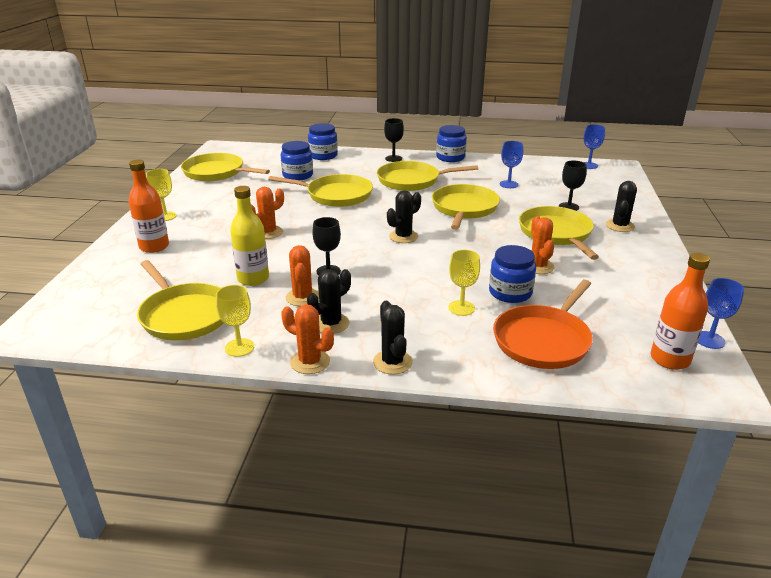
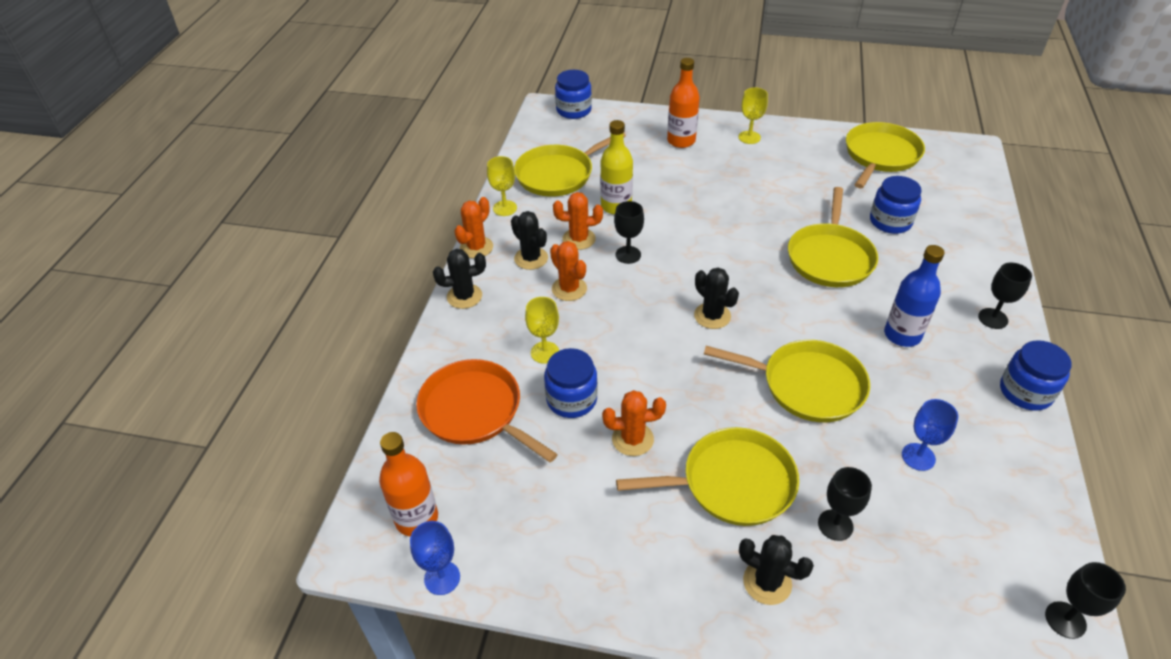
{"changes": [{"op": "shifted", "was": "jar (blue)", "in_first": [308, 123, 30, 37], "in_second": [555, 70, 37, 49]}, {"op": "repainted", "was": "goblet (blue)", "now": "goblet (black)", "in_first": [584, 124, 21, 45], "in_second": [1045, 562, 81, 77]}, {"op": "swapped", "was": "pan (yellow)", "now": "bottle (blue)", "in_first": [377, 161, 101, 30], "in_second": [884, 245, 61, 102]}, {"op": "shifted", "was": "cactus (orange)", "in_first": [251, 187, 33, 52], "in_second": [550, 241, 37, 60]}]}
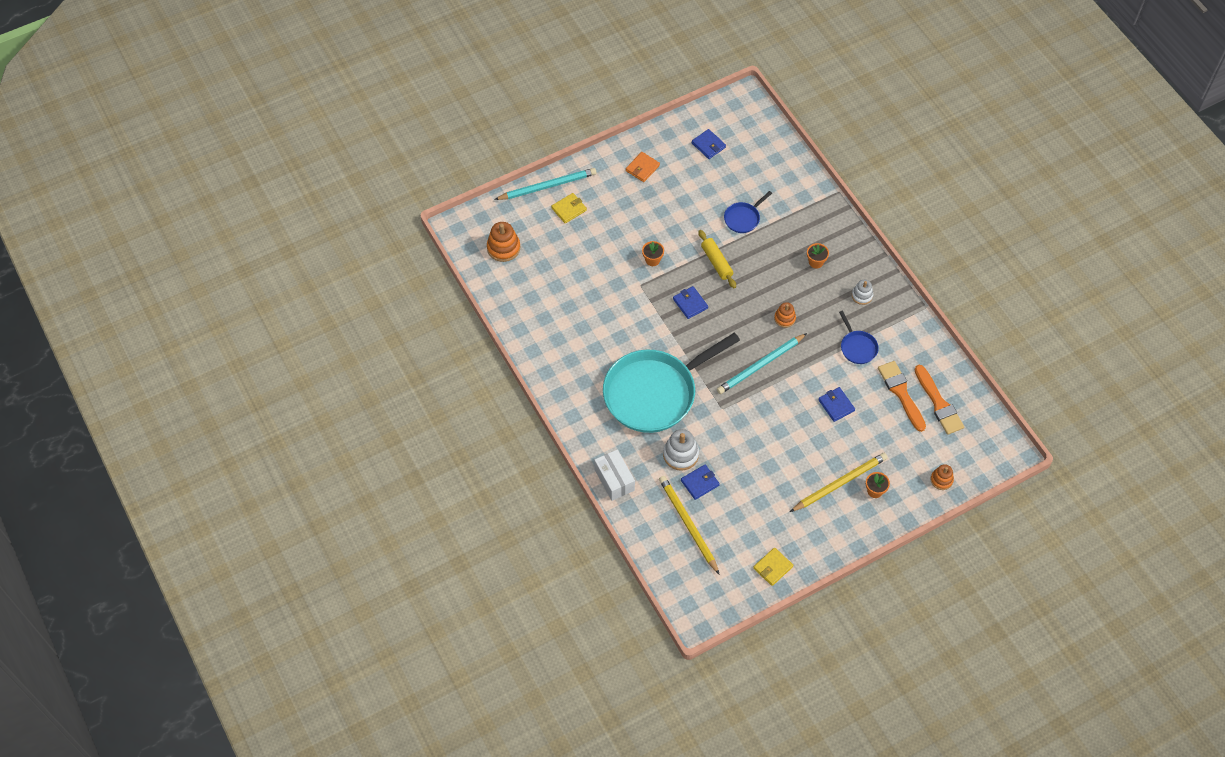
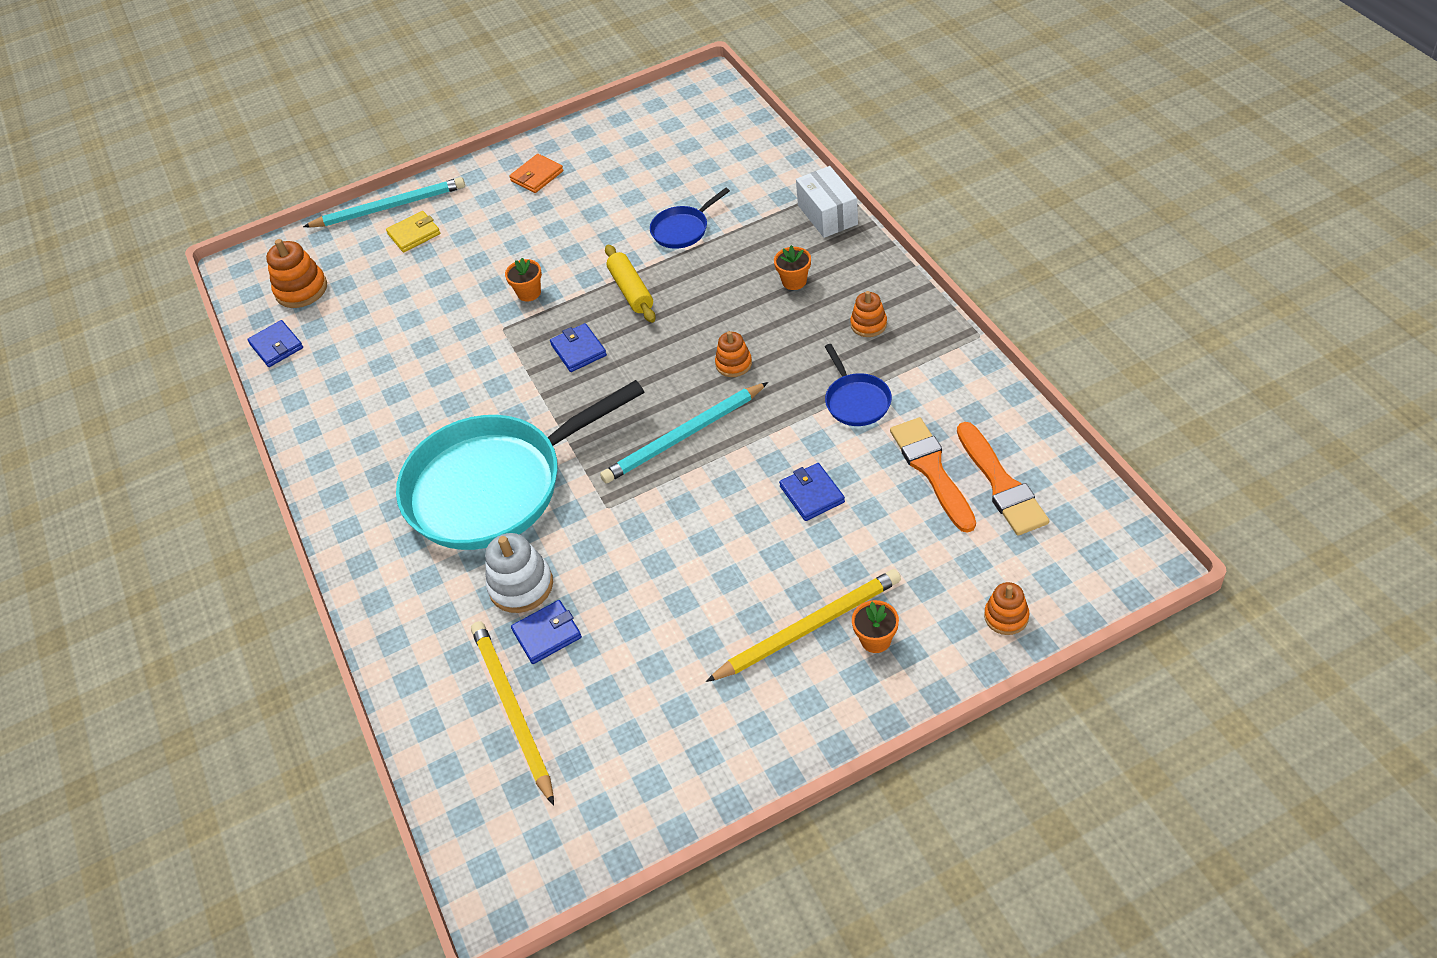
{"changes": [{"op": "shifted", "was": "wallet (blue)", "in_first": [692, 129, 34, 30], "in_second": [247, 320, 56, 47]}, {"op": "repainted", "was": "stacking toy (white)", "now": "stacking toy (orange)", "in_first": [852, 280, 21, 25], "in_second": [850, 291, 37, 46]}, {"op": "shifted", "was": "box (white)", "in_first": [594, 449, 41, 52], "in_second": [796, 166, 62, 72]}, {"op": "gone", "was": "wallet (yellow)", "in_first": [753, 547, 40, 39]}]}
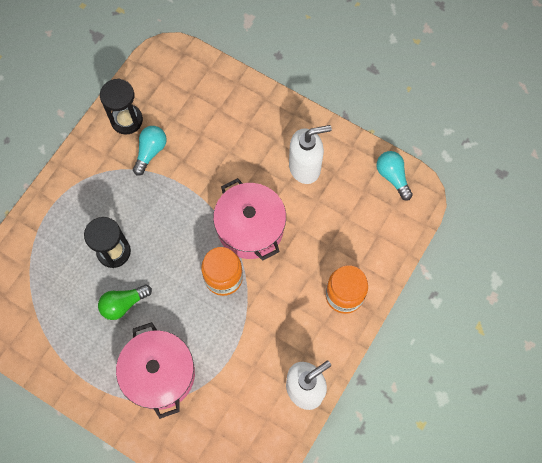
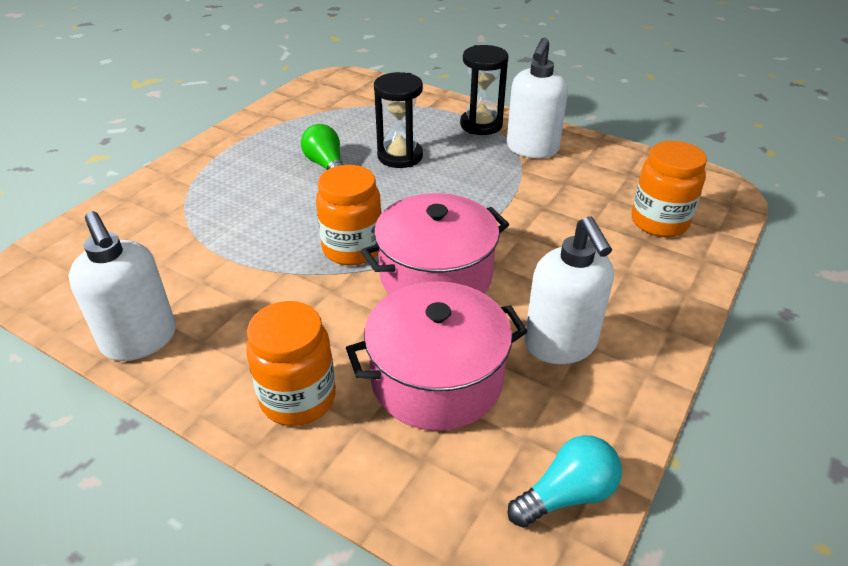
{"changes": [{"op": "shifted", "was": "hourglass (black)", "in_first": [100, 79, 43, 55], "in_second": [460, 45, 49, 90]}, {"op": "gone", "was": "light bulb (turquoise)", "in_first": [133, 126, 34, 50]}, {"op": "shifted", "was": "pot (pink)", "in_first": [116, 322, 79, 97], "in_second": [346, 281, 182, 150]}, {"op": "new", "now": "soap dispenser (white)", "in_second": [507, 38, 61, 120]}, {"op": "new", "now": "jar (orange)", "in_second": [632, 141, 75, 96]}]}
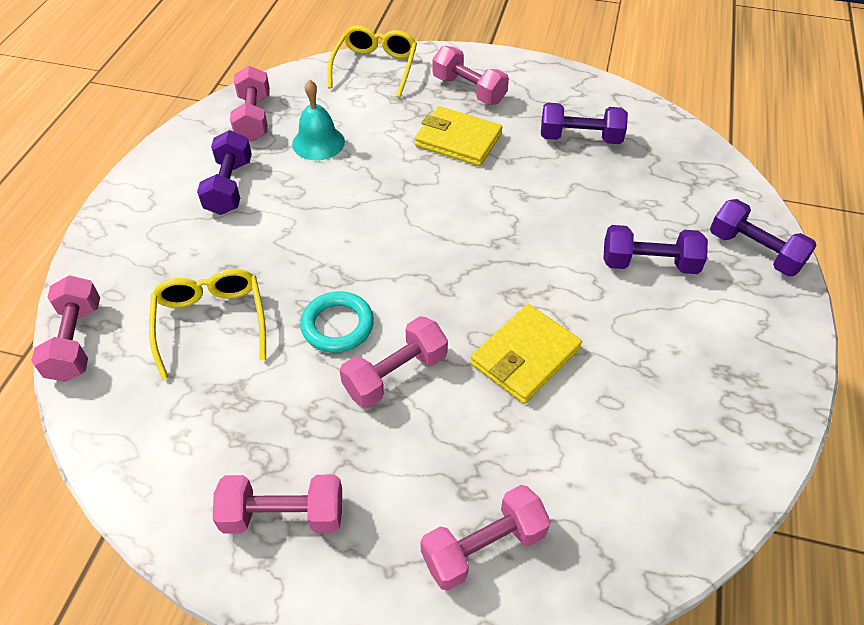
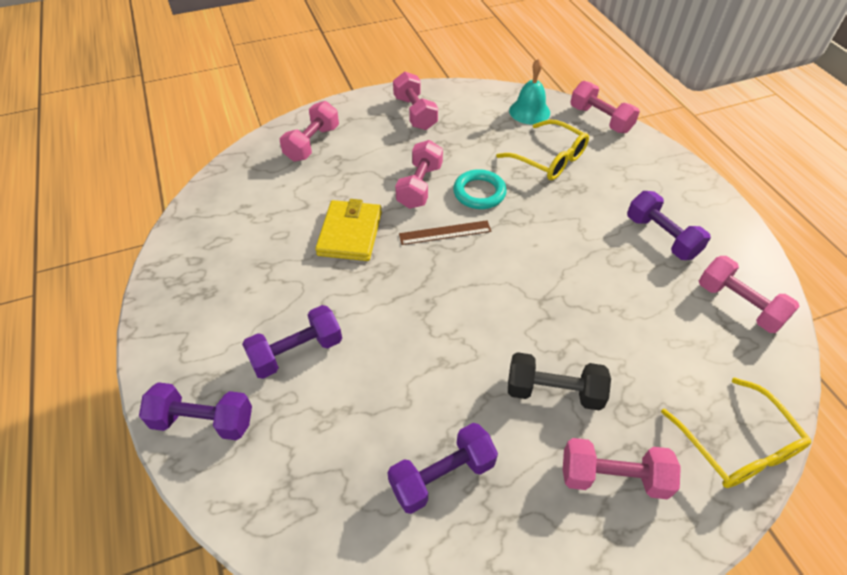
{"changes": [{"op": "shifted", "was": "bell (turquoise)", "in_first": [292, 79, 53, 81], "in_second": [509, 59, 41, 66]}, {"op": "swapped", "was": "wallet (yellow)", "now": "dumbbell (black)", "in_first": [414, 106, 88, 60], "in_second": [508, 352, 103, 59]}, {"op": "rotated", "was": "dumbbell (pink)", "in_first": [213, 475, 129, 59], "in_second": [393, 72, 45, 58], "clockwise": -75}, {"op": "new", "now": "ruler (brown)", "in_second": [399, 220, 92, 25]}]}
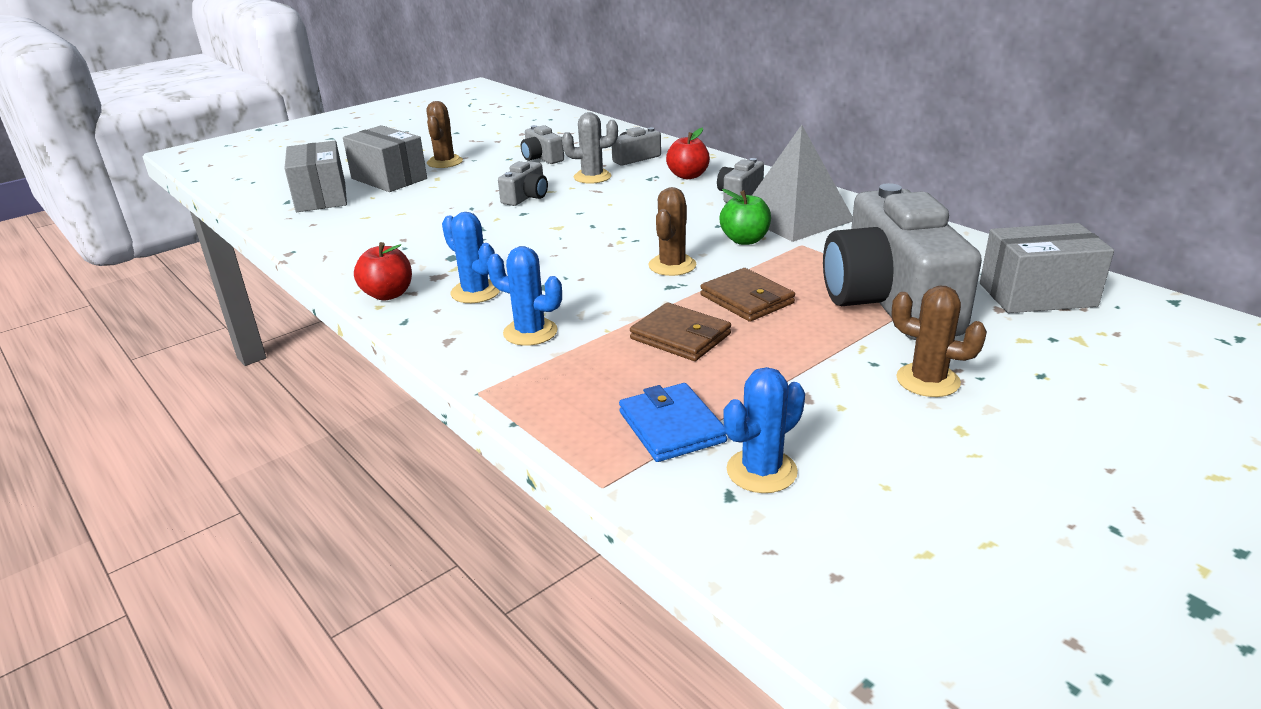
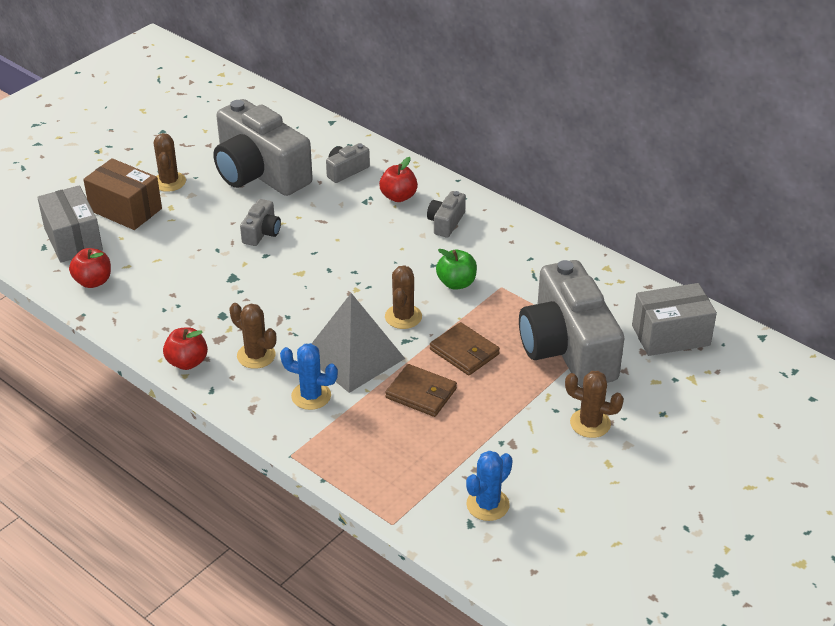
{"changes": [{"op": "gone", "was": "cactus (grey)", "in_first": [562, 112, 56, 72]}, {"op": "repainted", "was": "box (grey)", "now": "box (brown)", "in_first": [343, 125, 84, 67], "in_second": [83, 158, 79, 72]}, {"op": "scaled", "was": "camera (grey)", "in_first": [521, 125, 43, 39], "in_second": [213, 99, 100, 97], "ratio": 2.36}, {"op": "shifted", "was": "pyramid (grey)", "in_first": [752, 125, 101, 117], "in_second": [312, 293, 93, 100]}, {"op": "repainted", "was": "cactus (blue)", "now": "cactus (brown)", "in_first": [442, 212, 58, 91], "in_second": [229, 303, 47, 66]}, {"op": "gone", "was": "wallet (blue)", "in_first": [619, 383, 108, 79]}, {"op": "new", "now": "apple (red)", "in_second": [69, 248, 42, 40]}]}
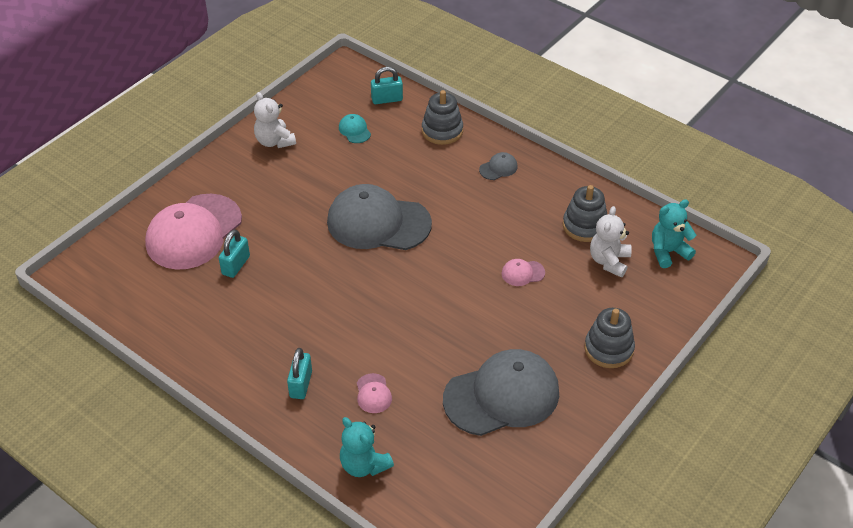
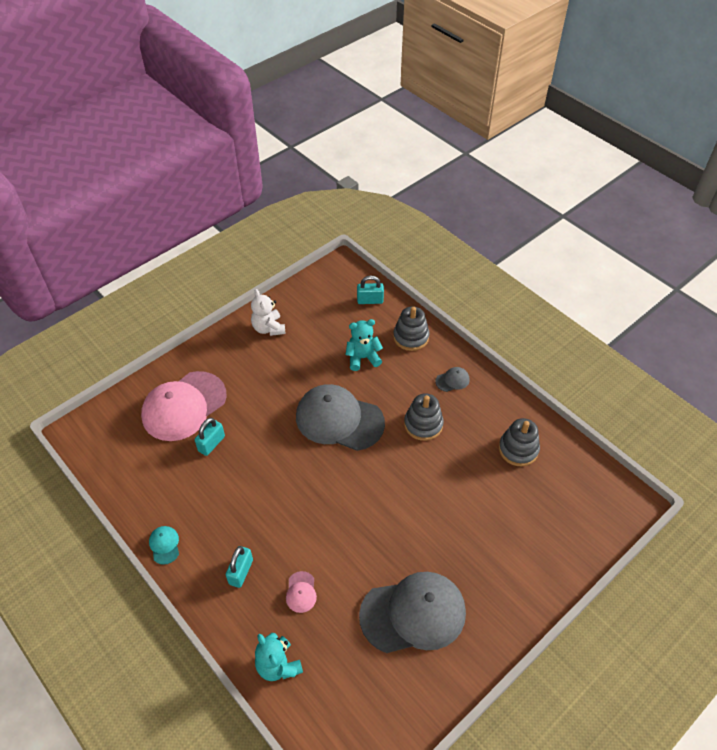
{"changes": [{"op": "shifted", "was": "cap (turquoise)", "in_first": [339, 114, 32, 29], "in_second": [149, 526, 30, 39]}, {"op": "shifted", "was": "teddy bear (turquoise)", "in_first": [652, 199, 44, 69], "in_second": [345, 319, 38, 52]}, {"op": "gone", "was": "teddy bear (white)", "in_first": [590, 206, 42, 71]}, {"op": "gone", "was": "cap (pink)", "in_first": [502, 259, 43, 27]}, {"op": "shifted", "was": "stacking toy (grey)", "in_first": [584, 308, 51, 60], "in_second": [404, 393, 40, 48]}]}
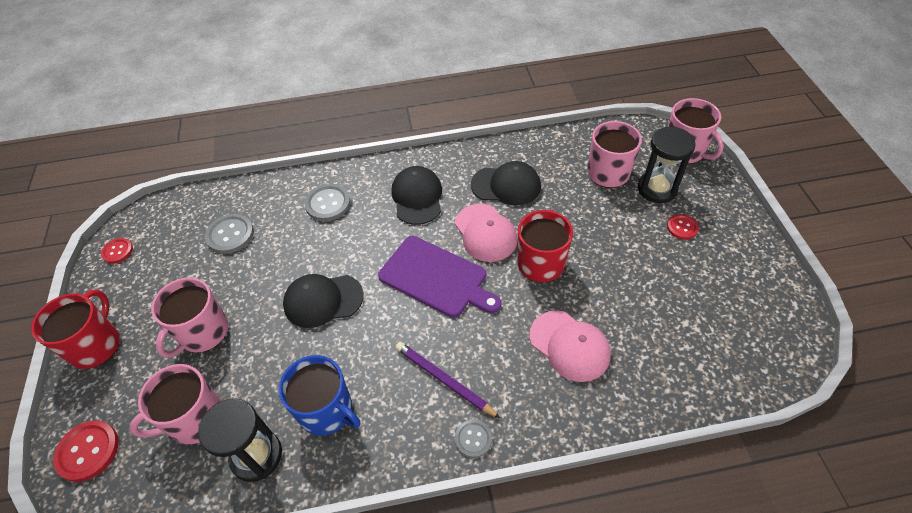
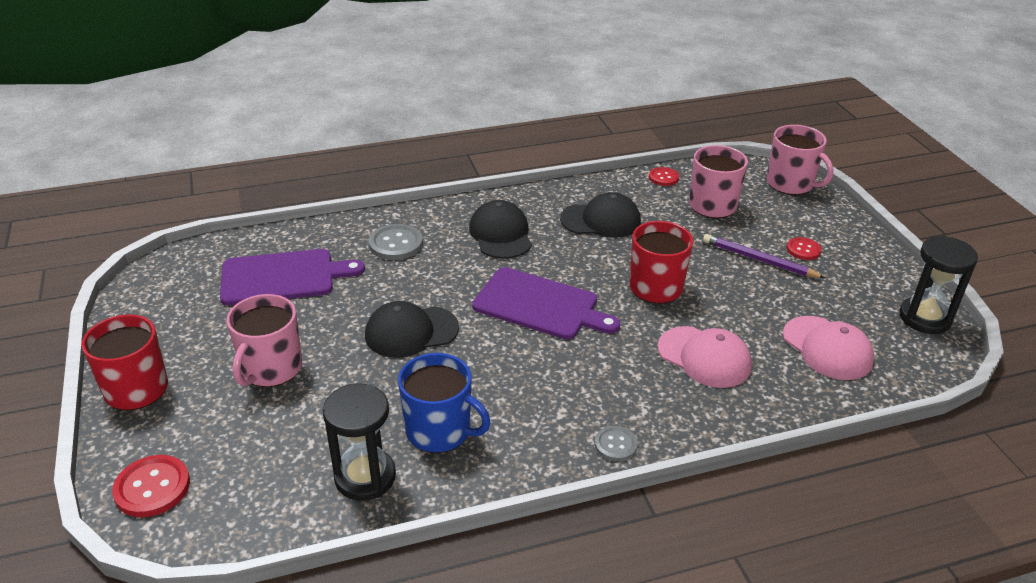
{"changes": [{"op": "shifted", "was": "hourglass (black)", "in_first": [638, 126, 58, 77], "in_second": [899, 235, 79, 99]}, {"op": "shifted", "was": "cap (pink)", "in_first": [455, 204, 63, 58], "in_second": [783, 316, 91, 64]}, {"op": "swapped", "was": "button (grey)", "now": "cutting board (purple)", "in_first": [205, 214, 49, 40], "in_second": [220, 249, 145, 56]}, {"op": "shifted", "was": "button (red)", "in_first": [101, 238, 32, 26], "in_second": [649, 167, 30, 19]}, {"op": "shifted", "was": "pencil (purple)", "in_first": [395, 342, 105, 76], "in_second": [703, 234, 122, 44]}, {"op": "gone", "was": "mug (pink)", "in_first": [129, 364, 92, 80]}]}
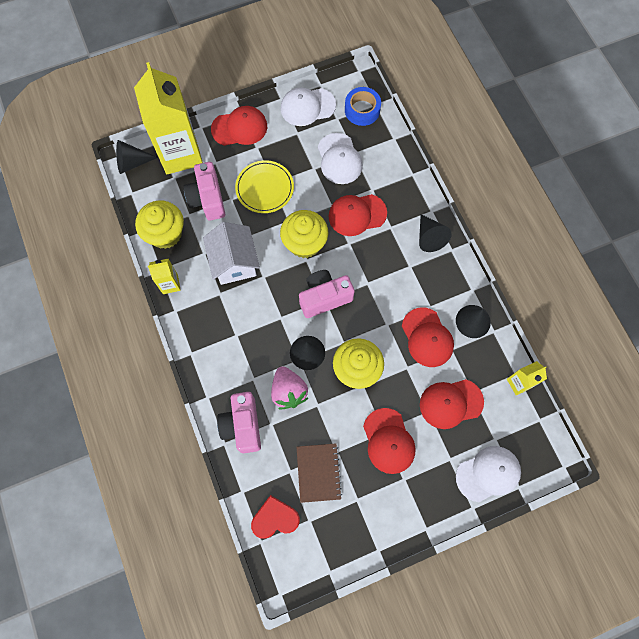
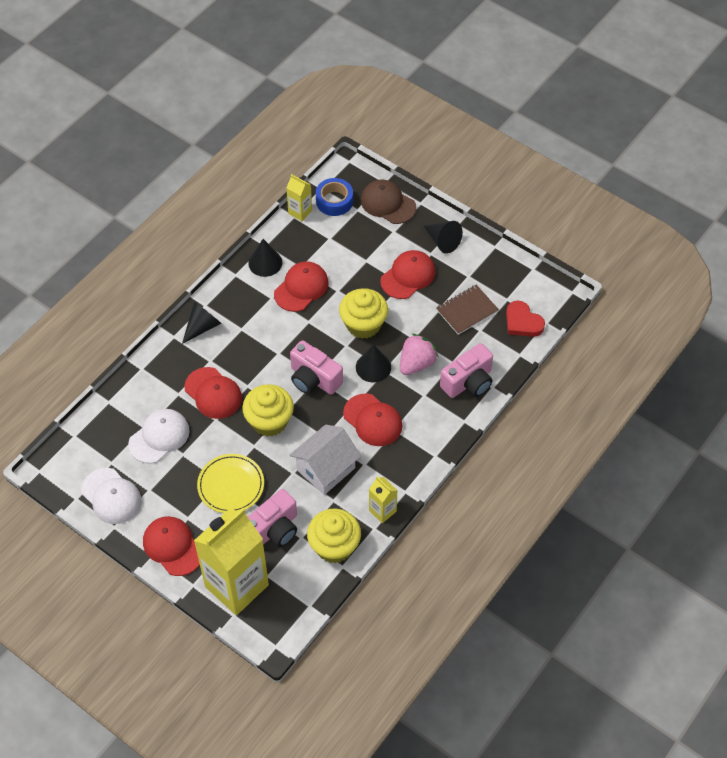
{"changes": [{"op": "shifted", "was": "tape (blue)", "in_first": [345, 87, 36, 39], "in_second": [316, 178, 37, 38]}, {"op": "shifted", "was": "cone (black)", "in_first": [116, 140, 42, 34], "in_second": [424, 221, 39, 33]}, {"op": "shifted", "was": "cap (red)", "in_first": [420, 379, 64, 50], "in_second": [343, 393, 59, 53]}, {"op": "repainted", "was": "cap (white)", "now": "cap (brown)", "in_first": [456, 446, 65, 56], "in_second": [361, 180, 55, 44]}]}
